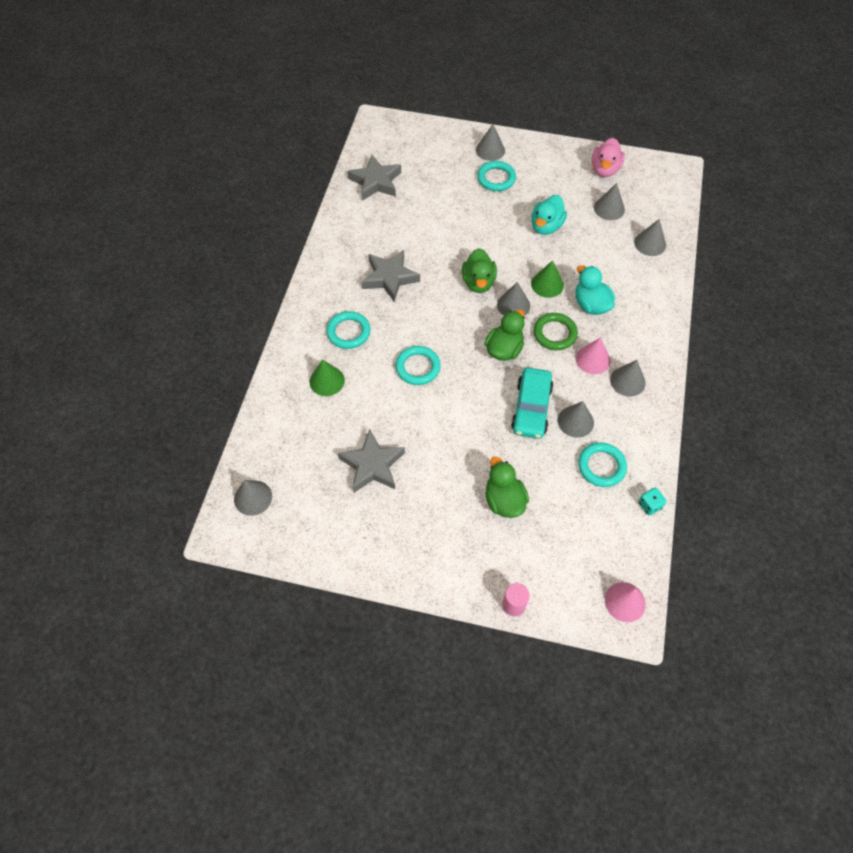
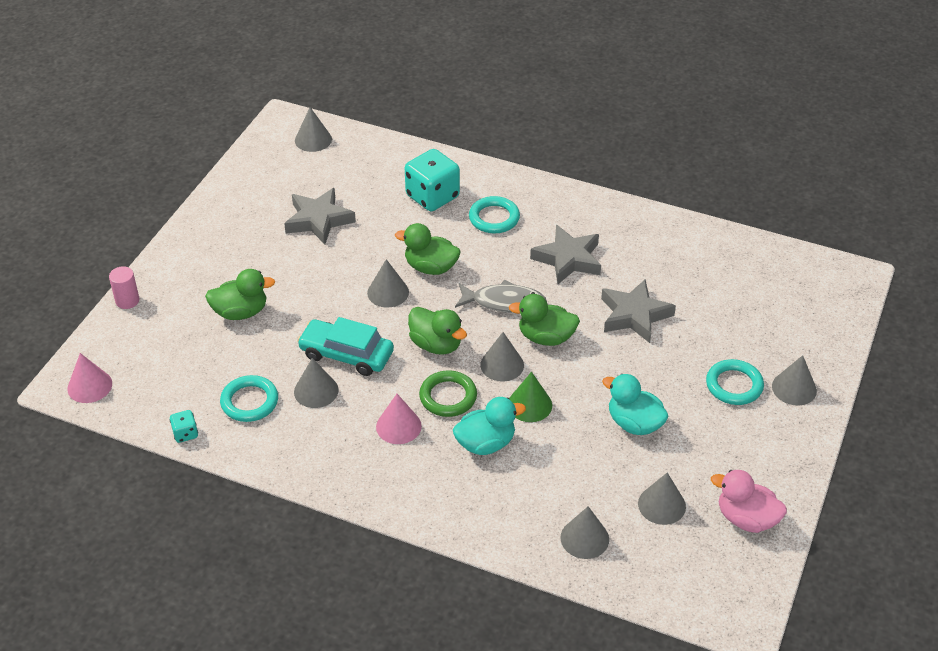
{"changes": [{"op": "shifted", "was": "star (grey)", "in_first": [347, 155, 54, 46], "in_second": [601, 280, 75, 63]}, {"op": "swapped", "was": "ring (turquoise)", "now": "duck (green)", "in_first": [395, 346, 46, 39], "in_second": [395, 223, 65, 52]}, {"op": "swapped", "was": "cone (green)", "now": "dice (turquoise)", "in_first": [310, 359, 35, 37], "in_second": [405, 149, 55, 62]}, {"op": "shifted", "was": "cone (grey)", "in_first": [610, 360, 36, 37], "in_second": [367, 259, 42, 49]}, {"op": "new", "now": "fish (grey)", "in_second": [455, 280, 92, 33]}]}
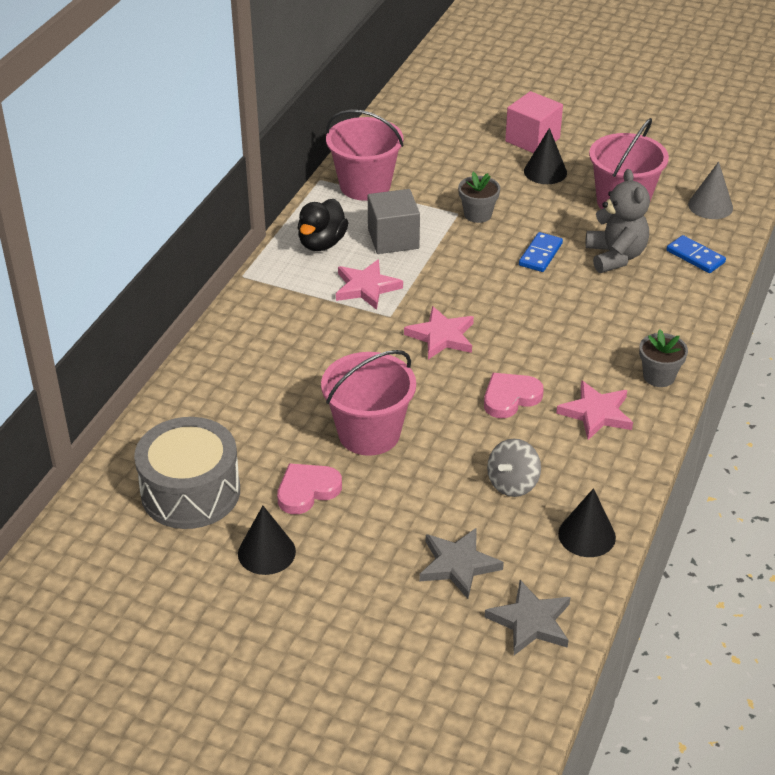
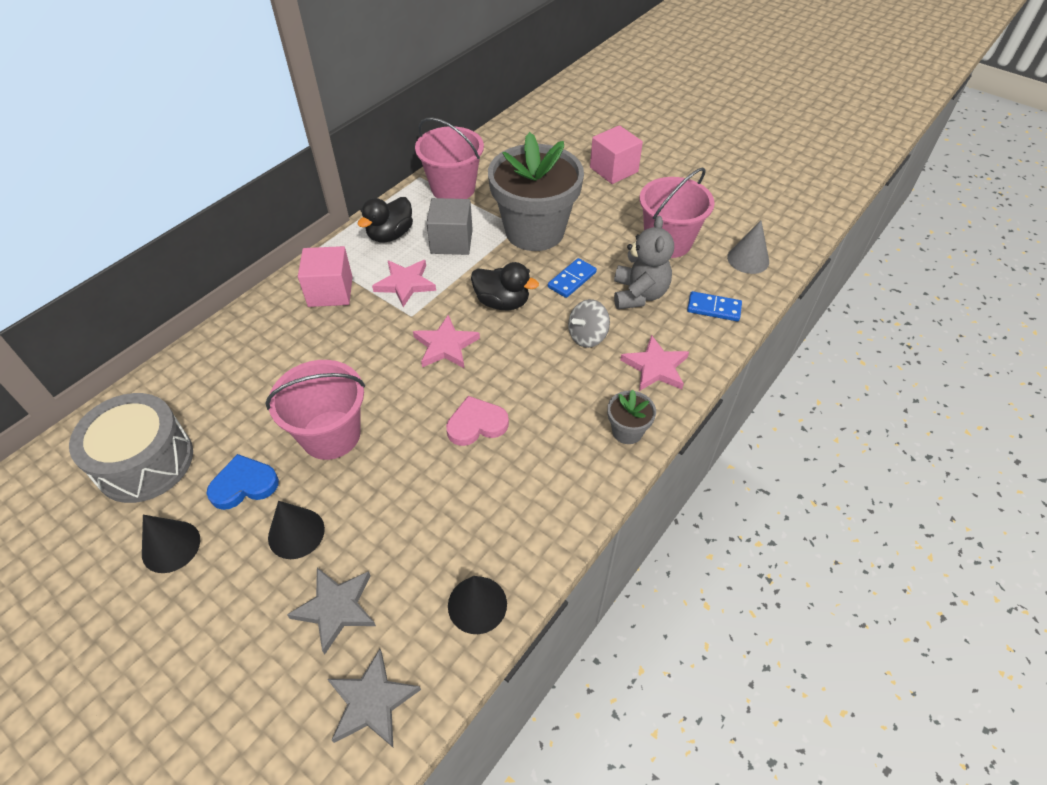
{"changes": [{"op": "shifted", "was": "cone (black)", "in_first": [524, 128, 43, 56], "in_second": [268, 501, 57, 58]}, {"op": "scaled", "was": "flower pot (grey)", "in_first": [458, 172, 42, 51], "in_second": [488, 132, 96, 119], "ratio": 2.41}, {"op": "rotated", "was": "domino (blue)", "in_first": [666, 235, 60, 38], "in_second": [687, 291, 55, 30], "clockwise": -45}, {"op": "shifted", "was": "star (pink)", "in_first": [556, 380, 77, 60], "in_second": [620, 335, 69, 56]}, {"op": "shifted", "was": "spinning top (grey)", "in_first": [487, 439, 54, 58], "in_second": [568, 299, 42, 49]}, {"op": "repainted", "was": "heart (pink)", "now": "heart (blue)", "in_first": [277, 463, 65, 51], "in_second": [207, 454, 72, 56]}, {"op": "new", "now": "cube (pink)", "in_second": [298, 246, 54, 61]}, {"op": "new", "now": "duck (black)", "in_second": [471, 262, 68, 48]}]}
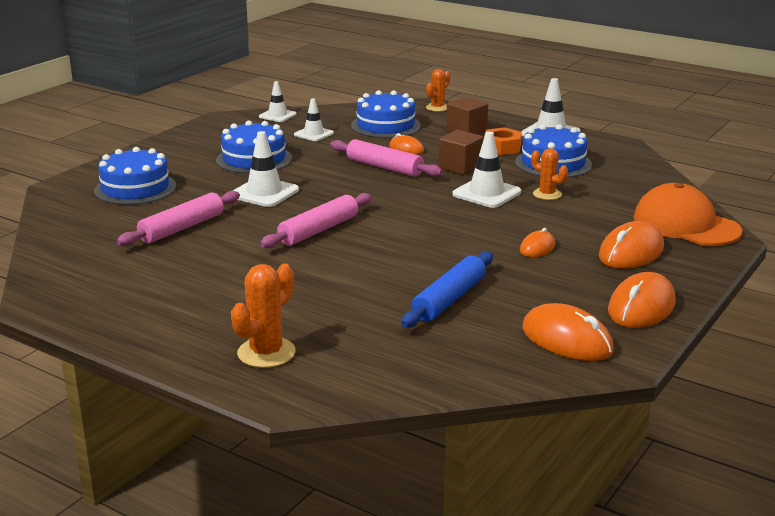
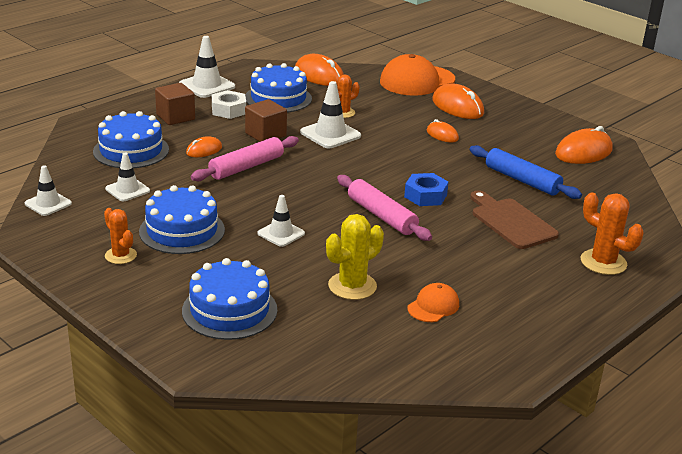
{"changes": [{"op": "shifted", "was": "cactus (orange)", "in_first": [426, 69, 24, 43], "in_second": [104, 208, 33, 56]}, {"op": "repainted", "was": "nut (orange)", "now": "nut (white)", "in_first": [484, 127, 38, 28], "in_second": [212, 90, 34, 29]}, {"op": "scaled", "was": "traffic cone (white)", "in_first": [233, 131, 66, 76], "in_second": [257, 195, 48, 52], "ratio": 0.65}, {"op": "swapped", "was": "rolling pin (pink)", "now": "cactus (yellow)", "in_first": [117, 191, 123, 55], "in_second": [326, 214, 58, 86]}, {"op": "shifted", "was": "mouse (orange)", "in_first": [608, 272, 68, 56], "in_second": [295, 54, 49, 32]}, {"op": "new", "now": "nut (blue)", "in_second": [404, 173, 45, 33]}, {"op": "new", "now": "cutting board (brown)", "in_second": [470, 190, 89, 59]}, {"op": "new", "now": "cap (orange)", "in_second": [407, 283, 52, 39]}]}
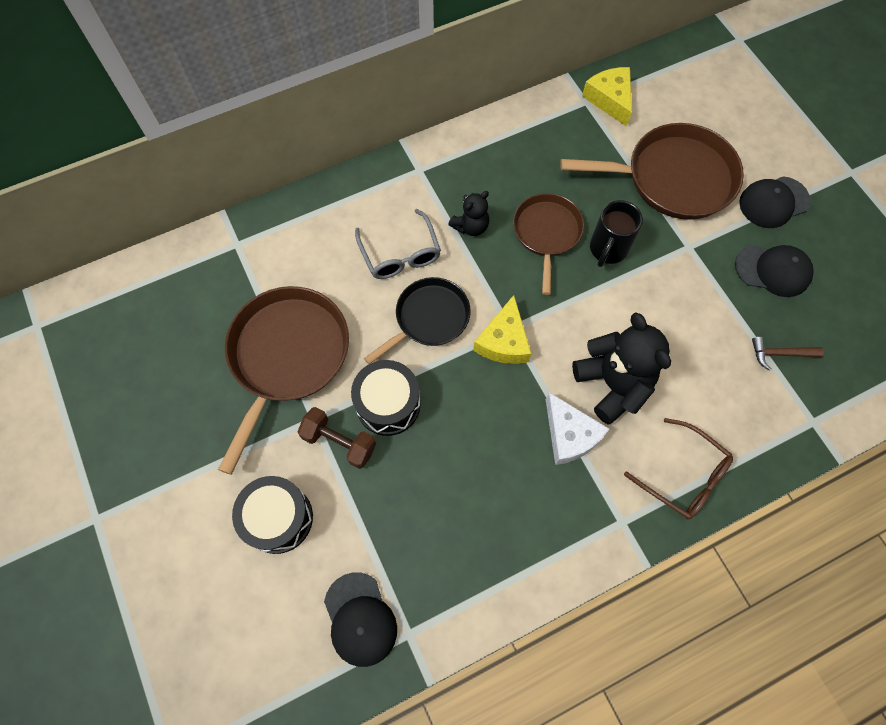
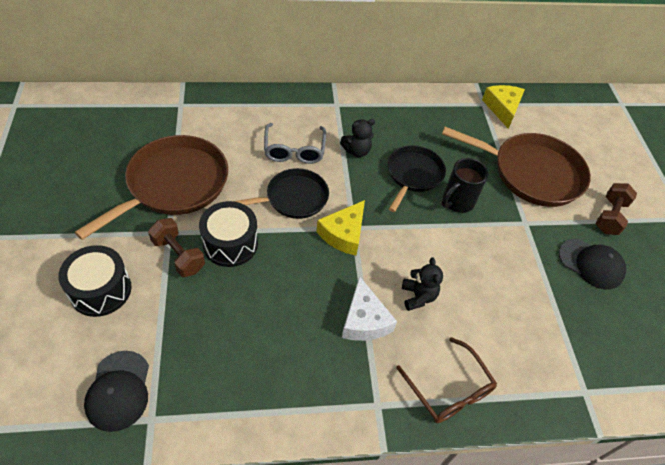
{"changes": [{"op": "swapped", "was": "cap (black)", "now": "dumbbell (brown)", "in_first": [739, 176, 72, 52], "in_second": [596, 183, 41, 52]}, {"op": "repainted", "was": "pan (brown)", "now": "pan (black)", "in_first": [513, 193, 71, 102], "in_second": [388, 145, 58, 67]}, {"op": "scaled", "was": "teddy bear (black)", "in_first": [572, 313, 99, 111], "in_second": [402, 257, 41, 54], "ratio": 0.55}, {"op": "gone", "was": "hammer (brown)", "in_first": [752, 337, 72, 34]}]}
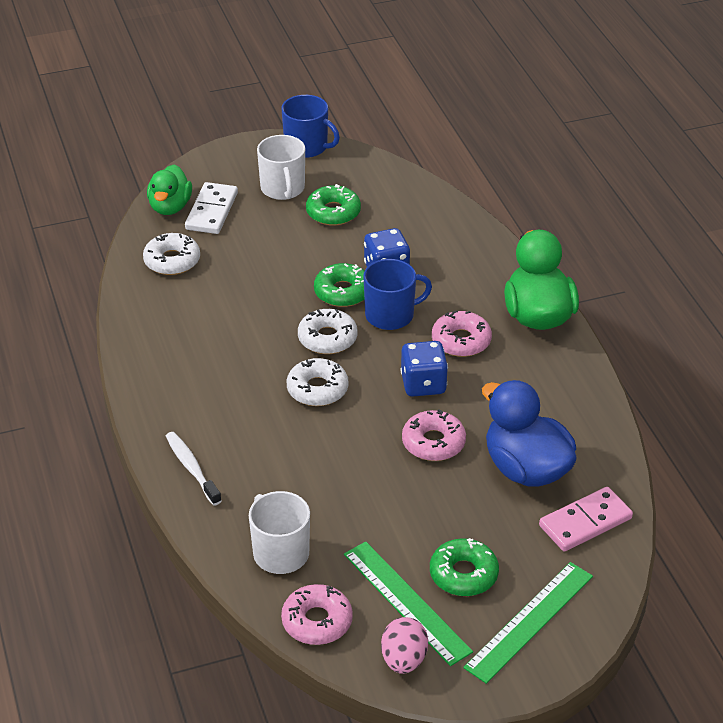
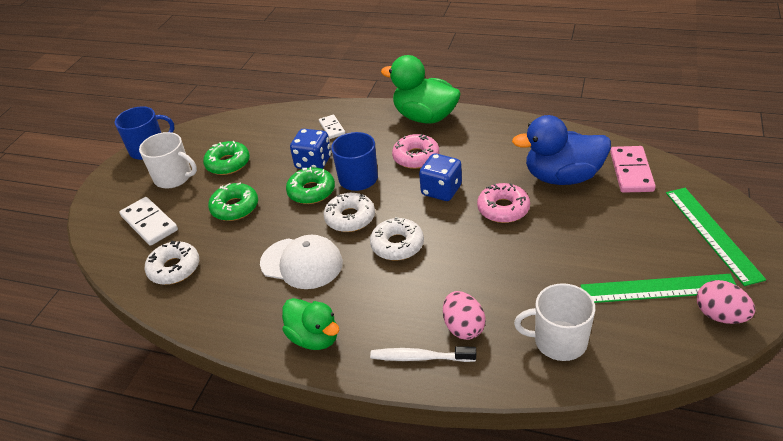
{"changes": [{"op": "shifted", "was": "duck (green)", "in_first": [147, 165, 45, 50], "in_second": [282, 298, 57, 52]}, {"op": "shifted", "was": "donut (green)", "in_first": [430, 538, 69, 58], "in_second": [208, 182, 50, 39]}, {"op": "gone", "was": "donut (pink)", "in_first": [281, 584, 72, 61]}, {"op": "new", "now": "domino (white)", "in_second": [319, 115, 26, 24]}, {"op": "new", "now": "cap (white)", "in_second": [260, 235, 83, 54]}, {"op": "new", "now": "egg (pink)", "in_second": [443, 291, 43, 49]}]}
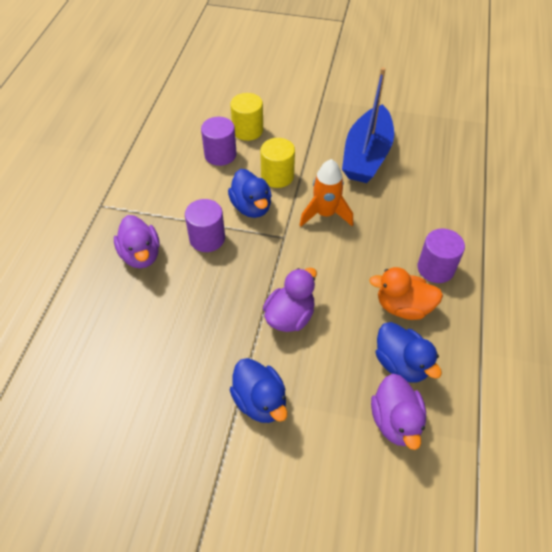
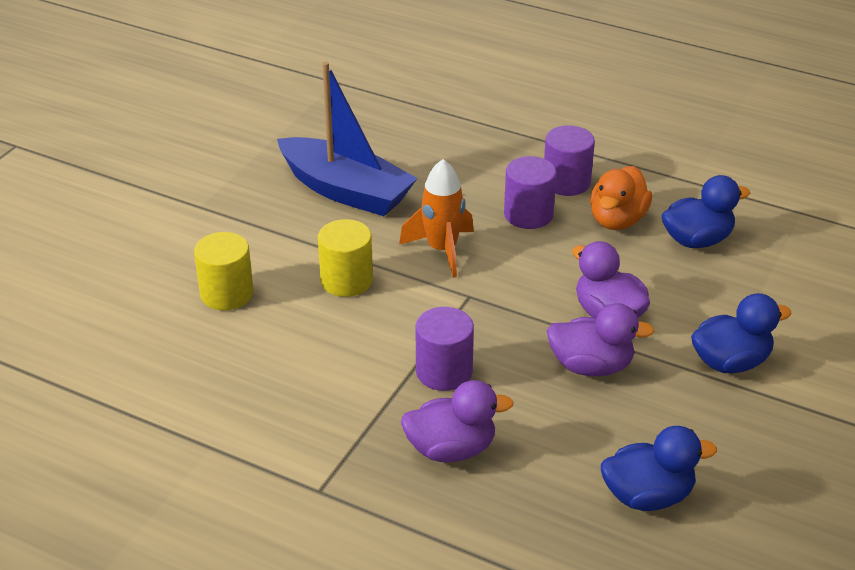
{"changes": [{"op": "shifted", "was": "cylinder (purple)", "in_first": [201, 117, 36, 49], "in_second": [504, 156, 53, 73]}, {"op": "shifted", "was": "duck (blue)", "in_first": [228, 169, 44, 49], "in_second": [601, 426, 116, 85]}, {"op": "shifted", "was": "duck (purple)", "in_first": [371, 373, 55, 77], "in_second": [547, 303, 107, 73]}]}
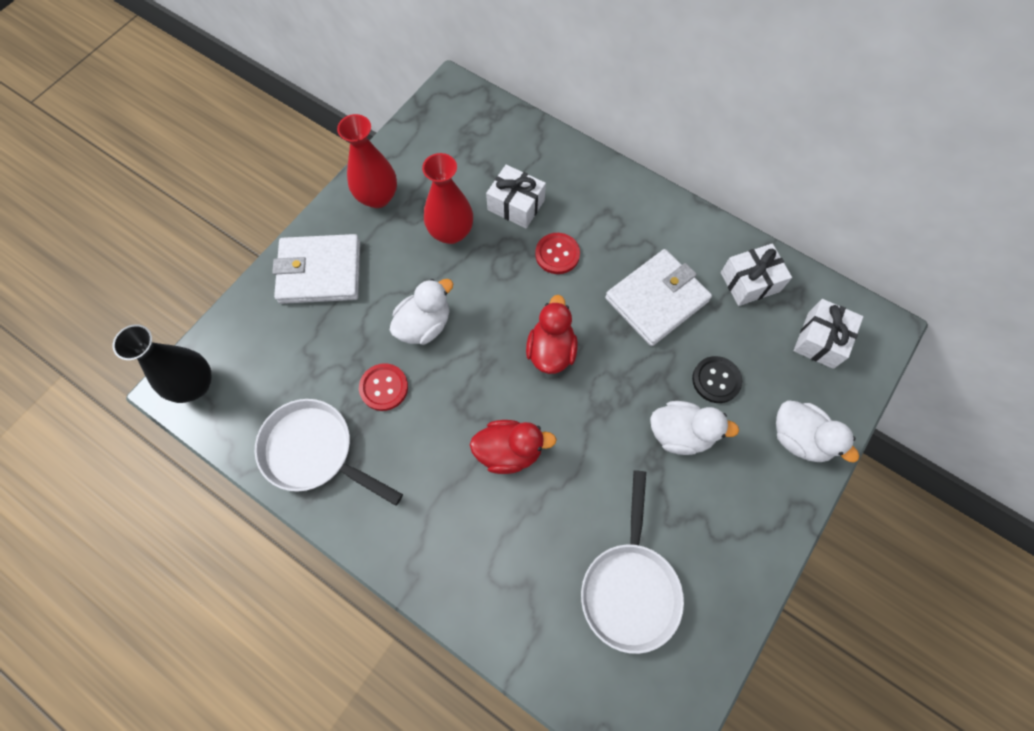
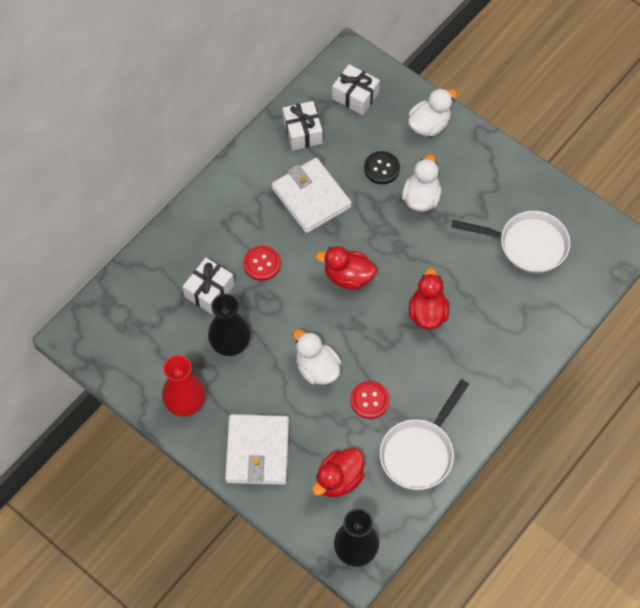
{"changes": [{"op": "repainted", "was": "vase (red)", "now": "vase (black)", "in_first": [422, 153, 51, 91], "in_second": [208, 294, 42, 62]}, {"op": "new", "now": "duck (red)", "in_second": [312, 448, 52, 50]}]}
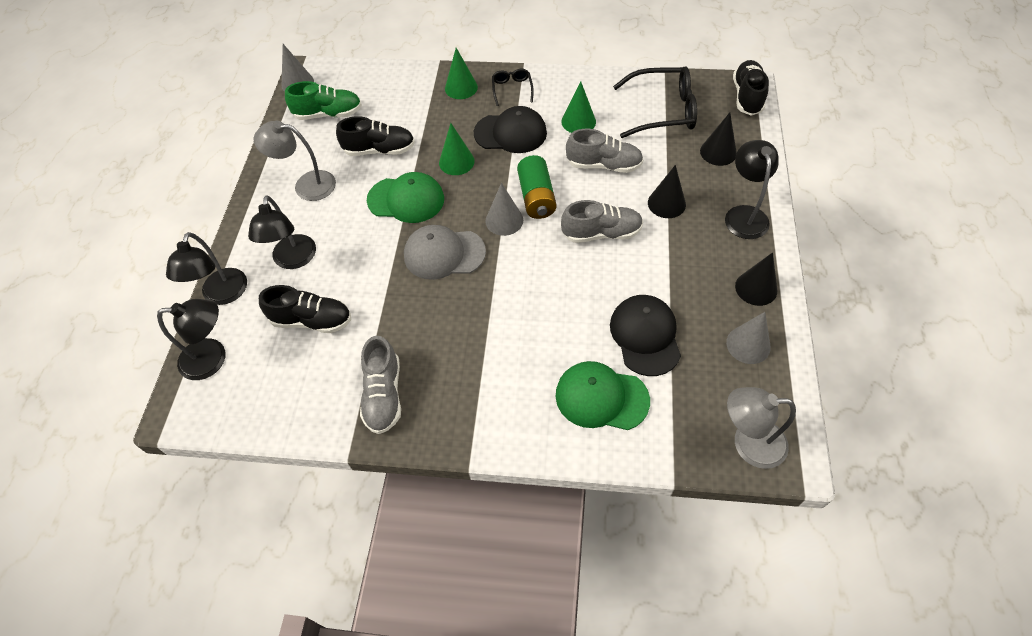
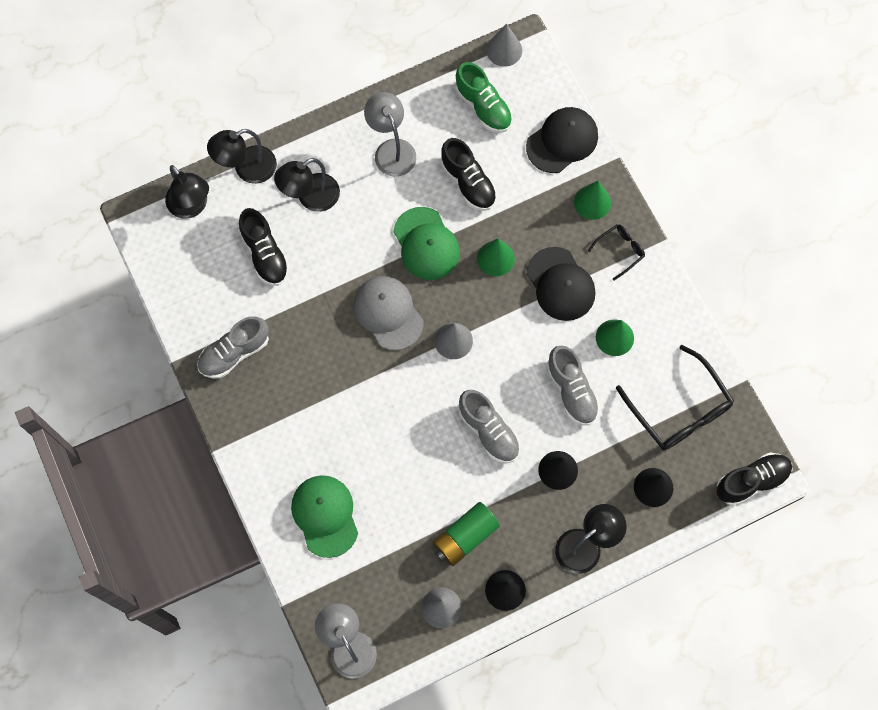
{"changes": [{"op": "shifted", "was": "battery (green)", "in_first": [517, 155, 40, 64], "in_second": [433, 502, 67, 64]}, {"op": "shifted", "was": "cap (black)", "in_first": [610, 295, 71, 81], "in_second": [526, 107, 72, 66]}]}
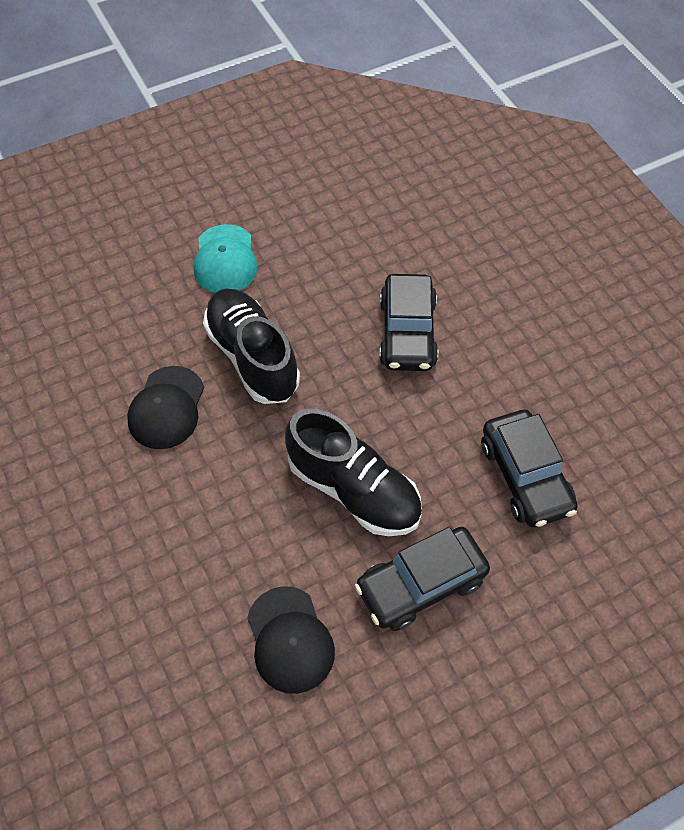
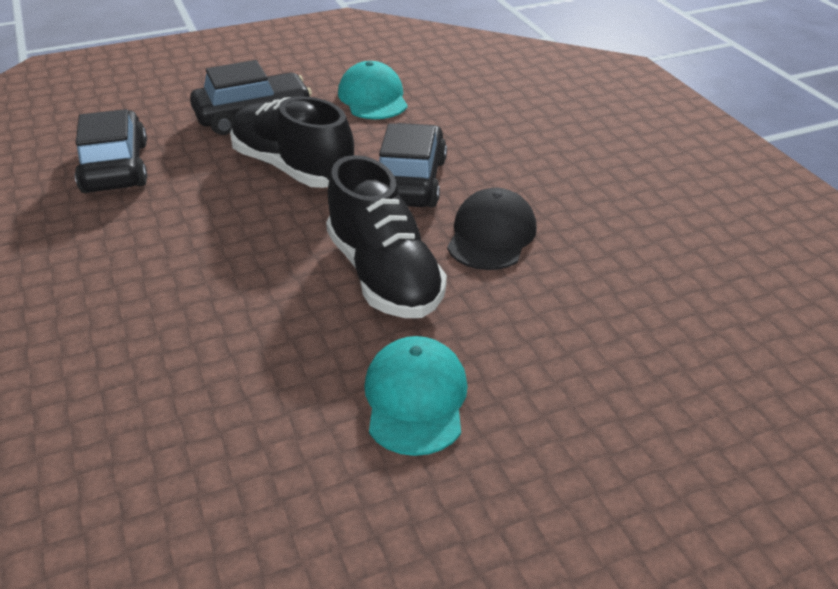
{"changes": [{"op": "shifted", "was": "car (black)", "in_first": [379, 274, 59, 97], "in_second": [379, 123, 68, 84]}, {"op": "repainted", "was": "cap (black)", "now": "cap (turquoise)", "in_first": [247, 586, 88, 108], "in_second": [338, 61, 70, 58]}]}
